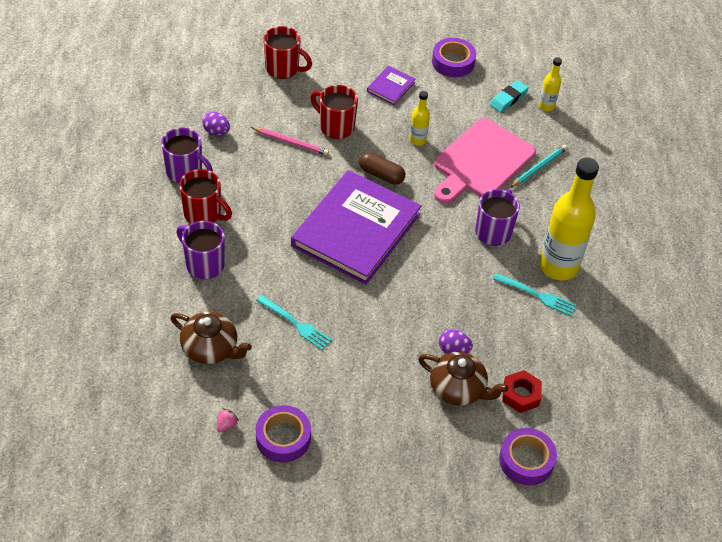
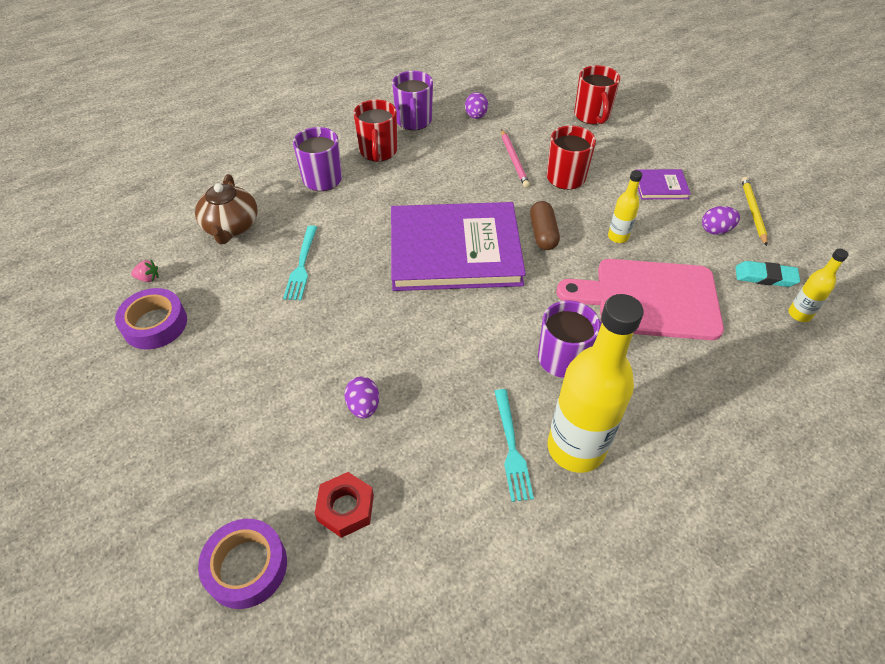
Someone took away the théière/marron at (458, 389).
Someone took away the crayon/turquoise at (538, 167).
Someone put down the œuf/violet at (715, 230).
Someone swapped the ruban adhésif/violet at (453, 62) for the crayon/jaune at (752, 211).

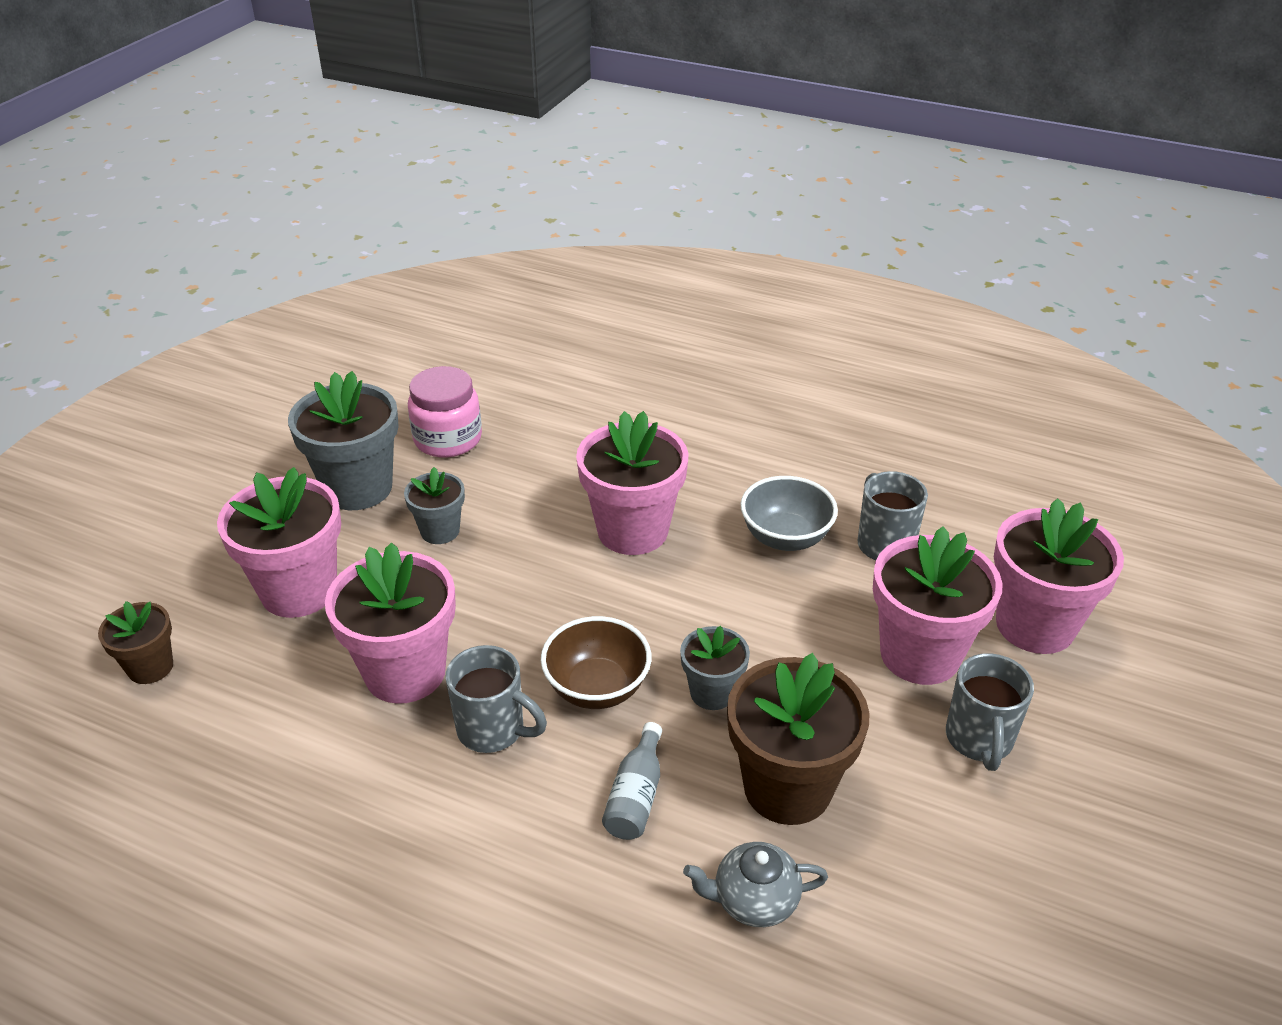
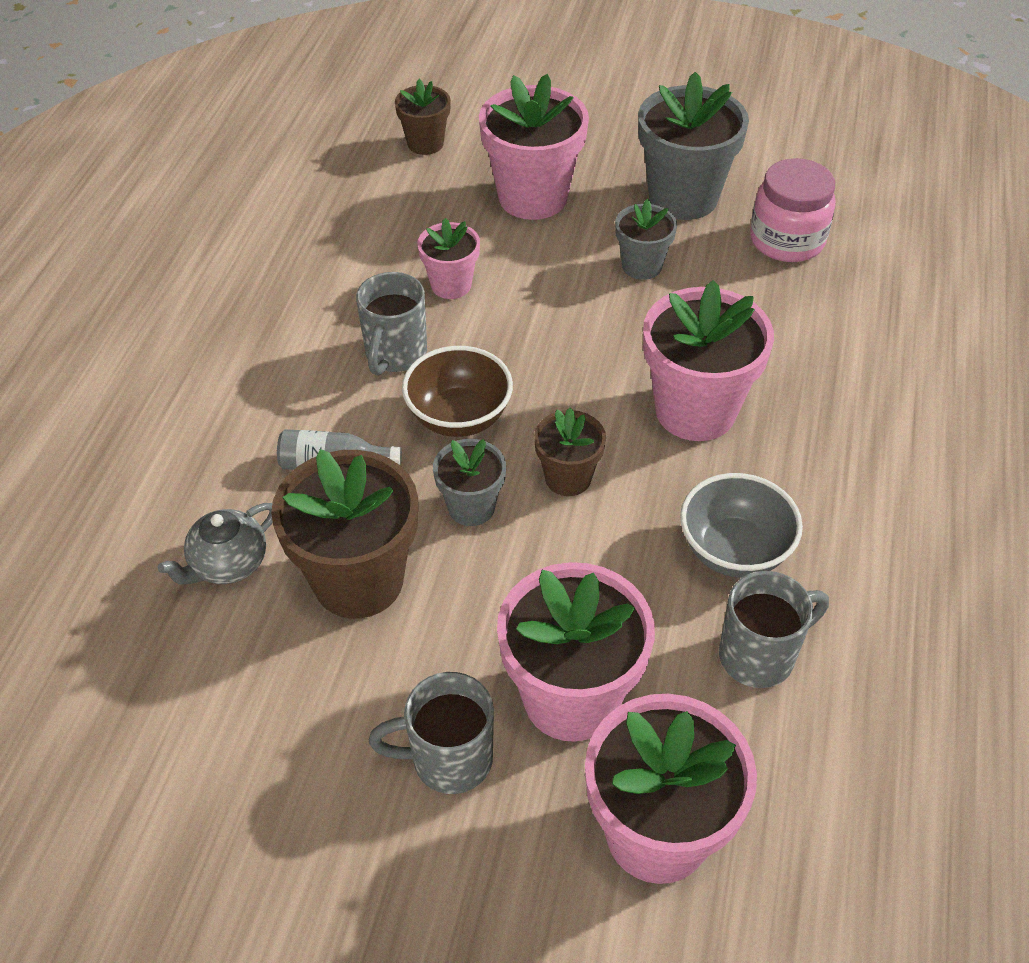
Someone put down the pot de fleurs/marron at (568, 478).
Someone rotated the théière/gris at (753, 900) by 120 degrees counterclockwise.
Someone scaled the pot de fleurs/rose at (405, 672) by 0.55.

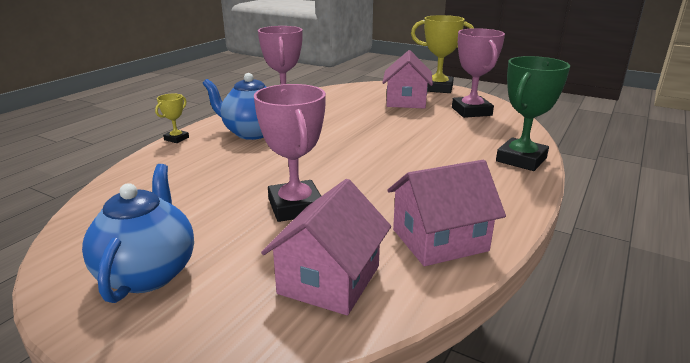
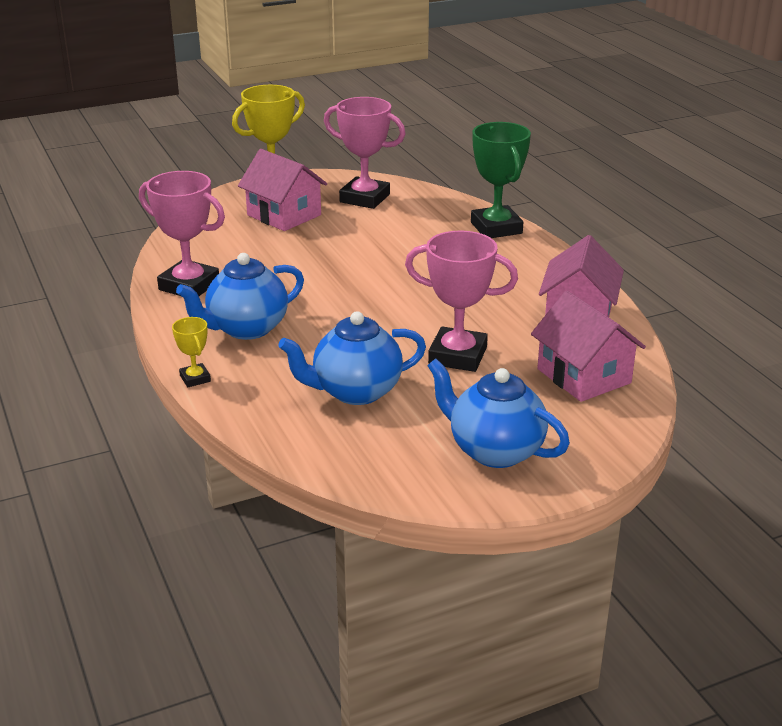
Someone put down the théière/bleu at (355, 392).

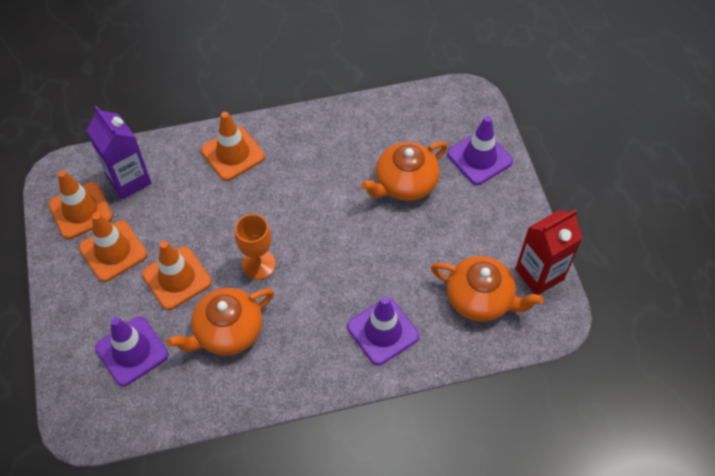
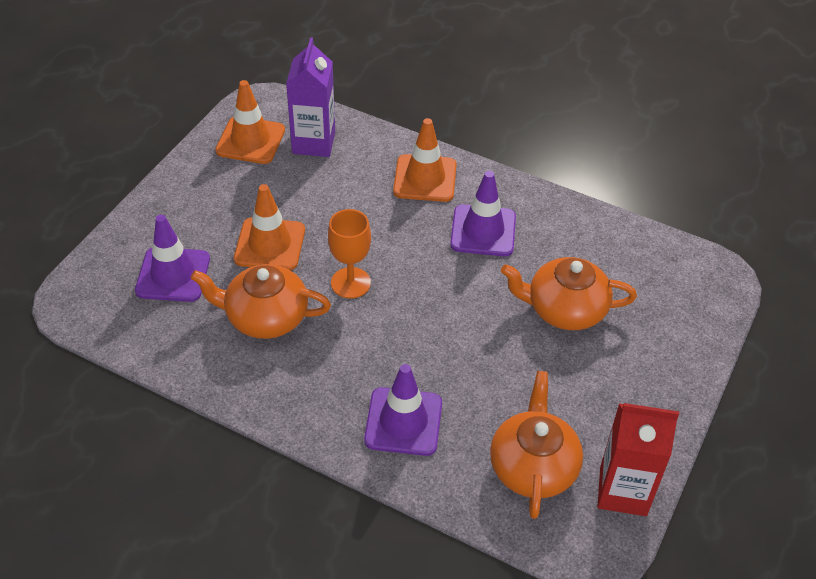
Someone took away the cône de chantier/orange at (113, 251).
Someone carried the cône de chantier/violet from (479, 158) to (483, 231).
Someone rotated the théière/orange at (480, 299) by 150 degrees counterclockwise.

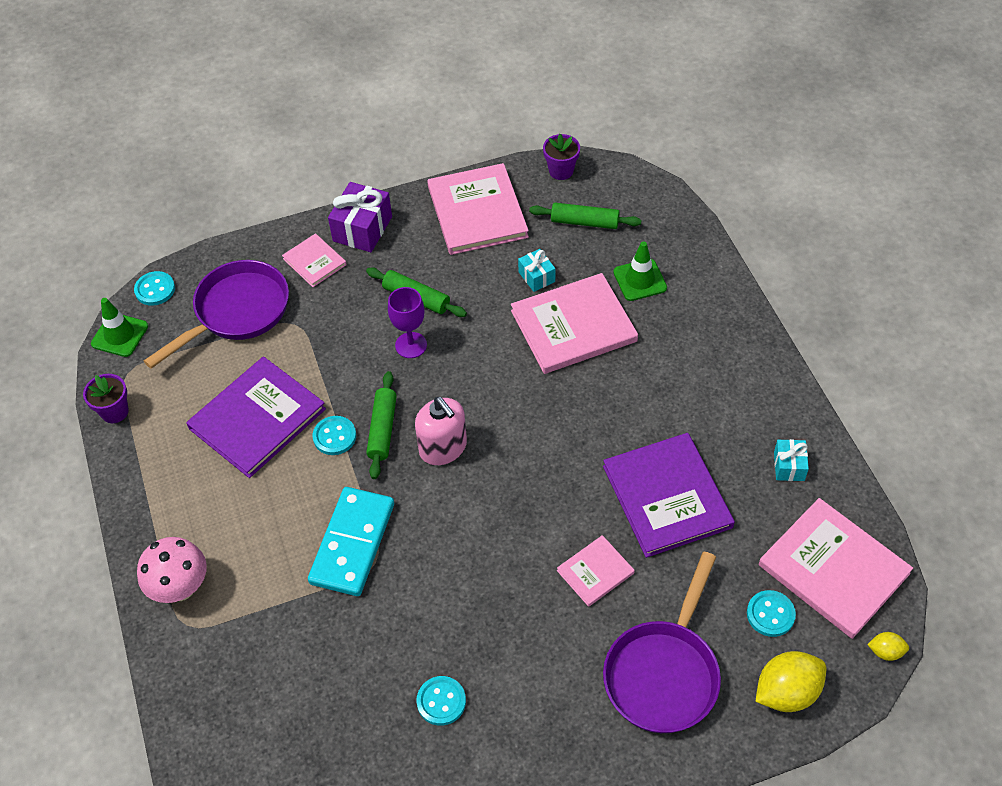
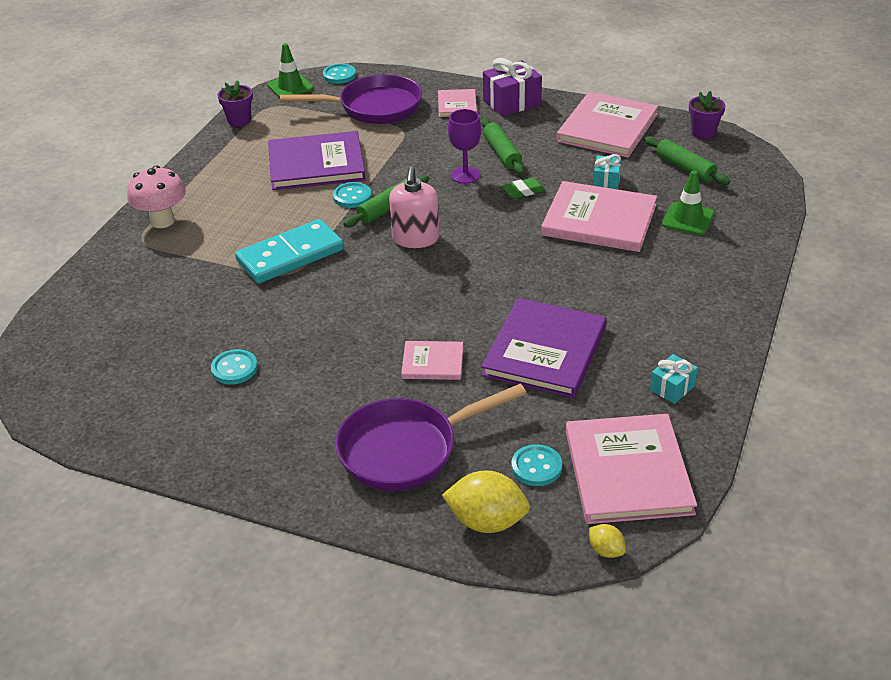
Someone put down the gomme/vert at (523, 191).

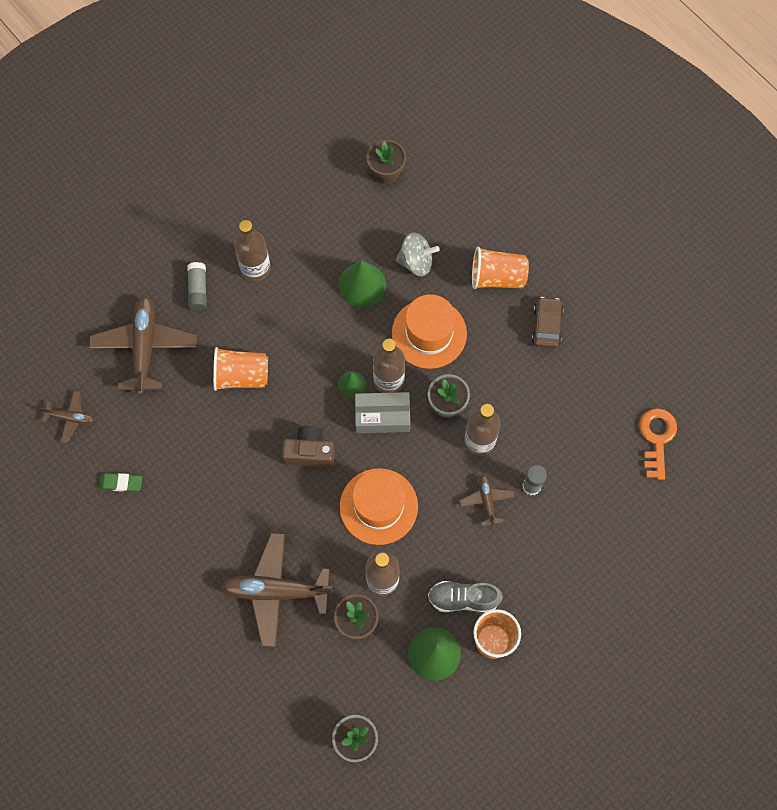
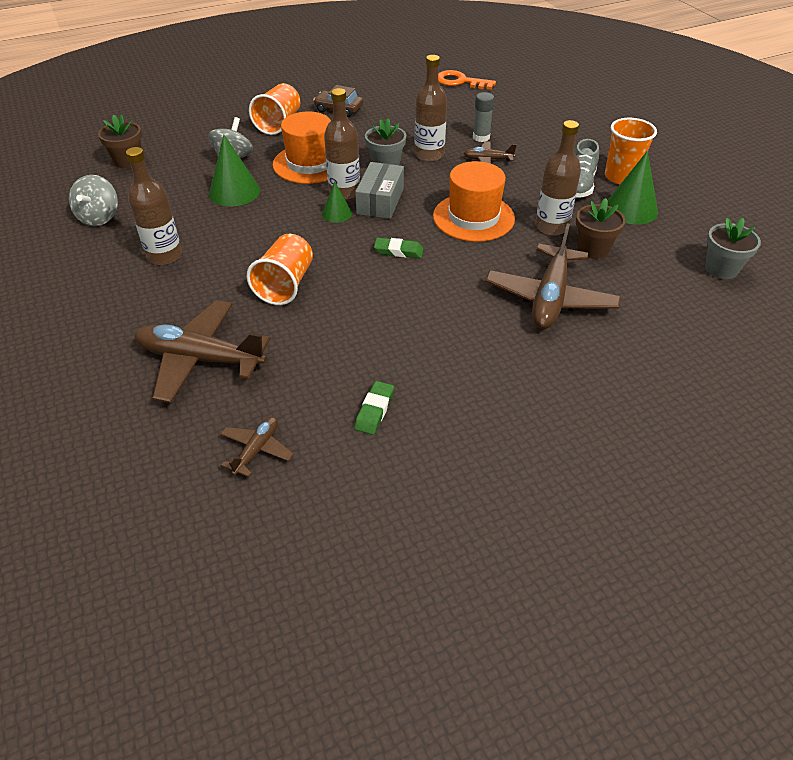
Someone took away the bâton de colle/gris at (198, 290).
Someone put down the toupie/gris at (99, 217).
Someone swapped the appareil photo/marron at (309, 452) for the gomme/vert at (398, 251).

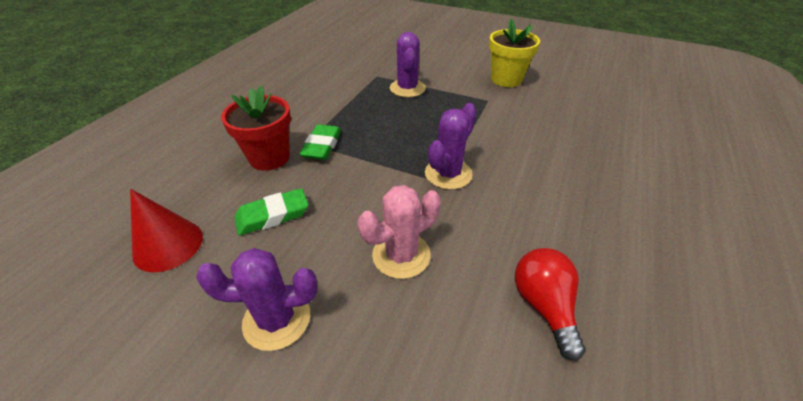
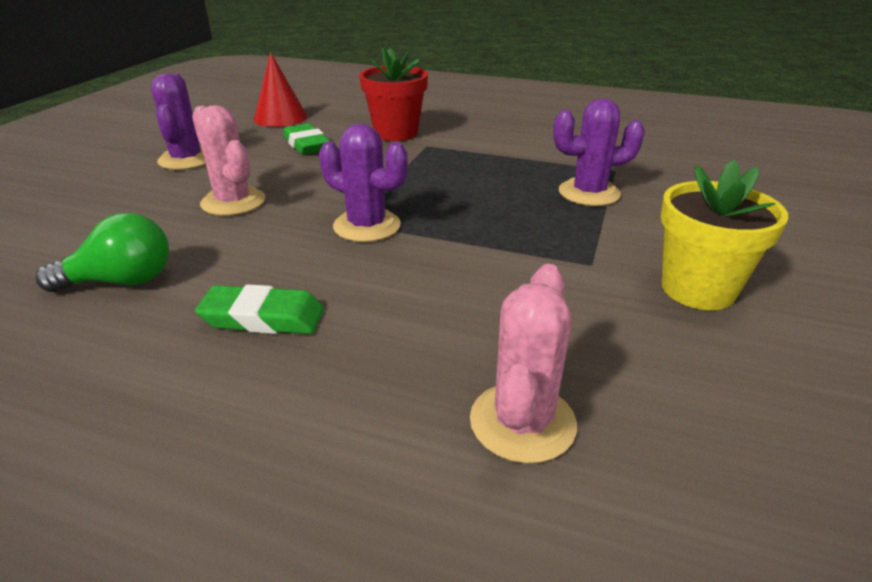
Someone put down the cactus/rose at (522, 422).
Someone carried the gomme/vert from (322, 146) to (263, 318).
Someone repainted the ampoule/rouge at (544, 305), which became the ampoule/vert at (122, 281).

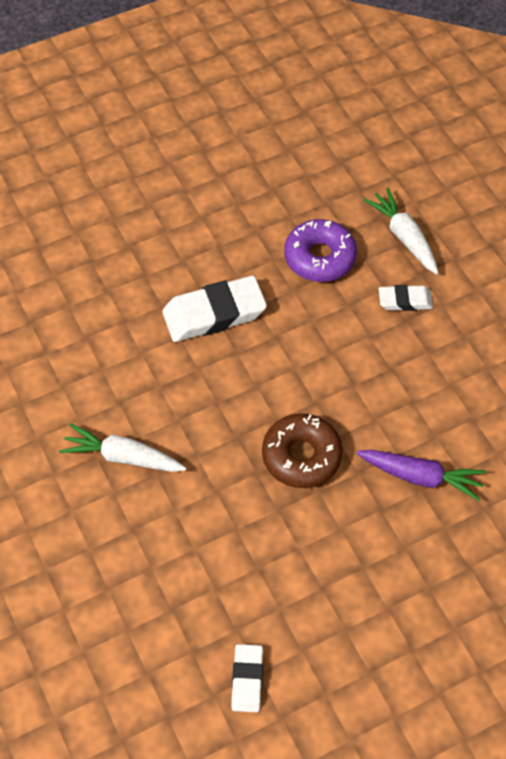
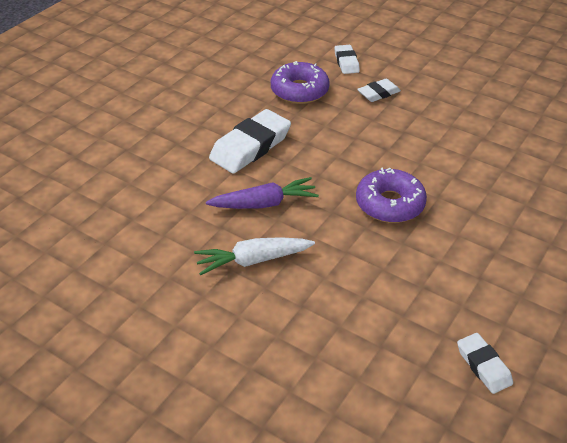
Someone carried the carotte/violet from (420, 477) to (264, 203).
Someone swapped the carotte/blanc at (404, 237) for the gomme/blanc at (346, 62).
Someone repainted the beignet/marron at (301, 456), which became the beignet/violet at (389, 204).

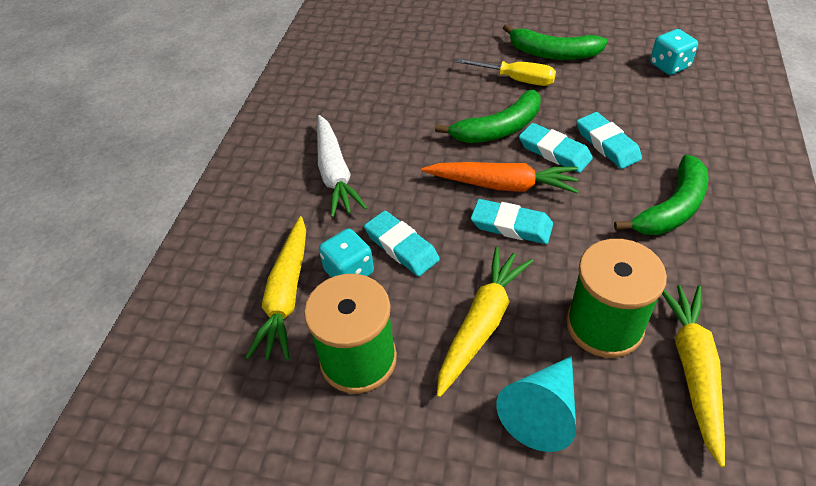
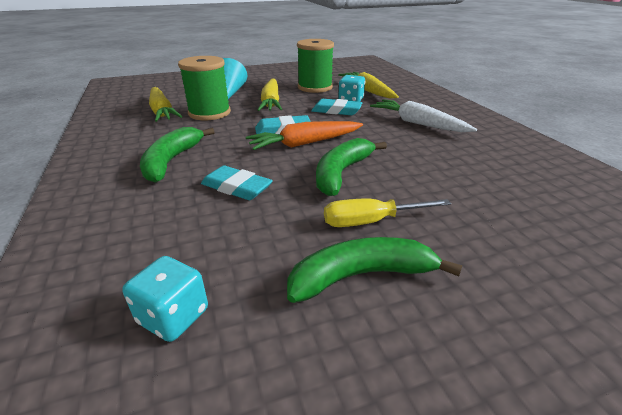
Someone took away the gomme/turquoise at (554, 152).

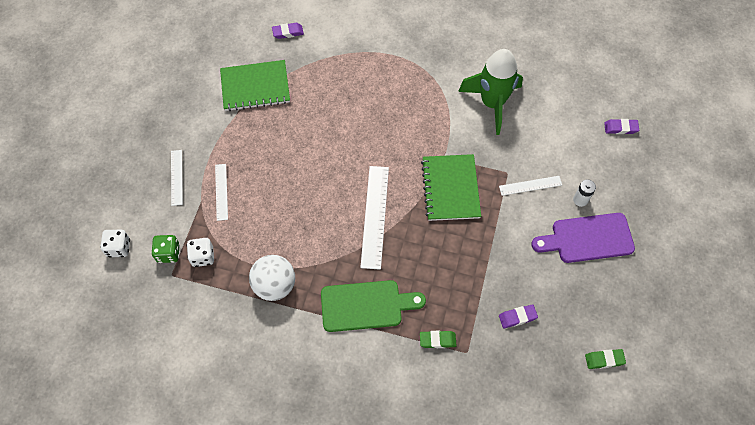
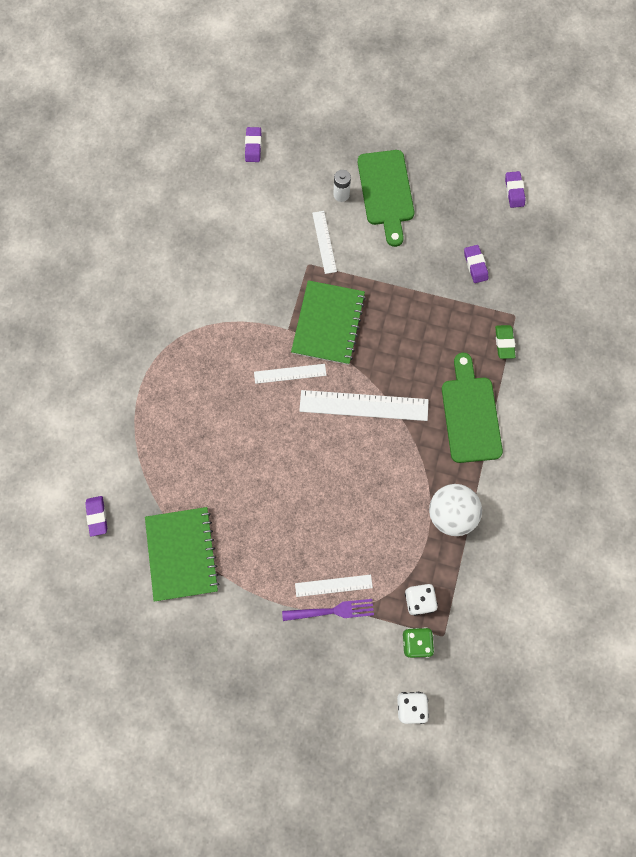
Someone took away the fusée/vert at (492, 103).
Someone put down the fourchette/violet at (332, 611).
Someone carried the règle/blanc from (176, 177) to (290, 373).
Someone repainted the planche à découper/violet at (588, 238), which became the planche à découper/vert at (386, 192).
Someone repainted the gomme/vert at (604, 360), which became the gomme/violet at (514, 191).
Someone rotated the carnet/vert at (450, 188) by 75 degrees counterclockwise.

